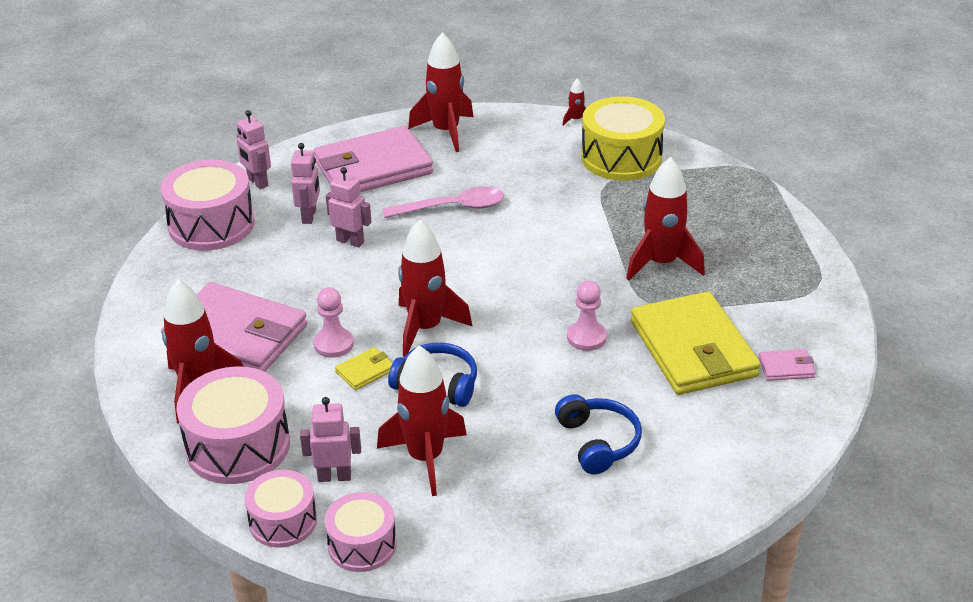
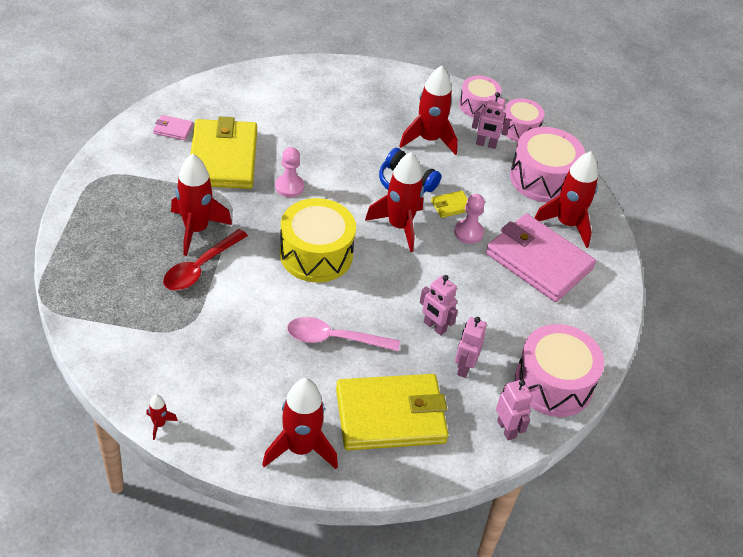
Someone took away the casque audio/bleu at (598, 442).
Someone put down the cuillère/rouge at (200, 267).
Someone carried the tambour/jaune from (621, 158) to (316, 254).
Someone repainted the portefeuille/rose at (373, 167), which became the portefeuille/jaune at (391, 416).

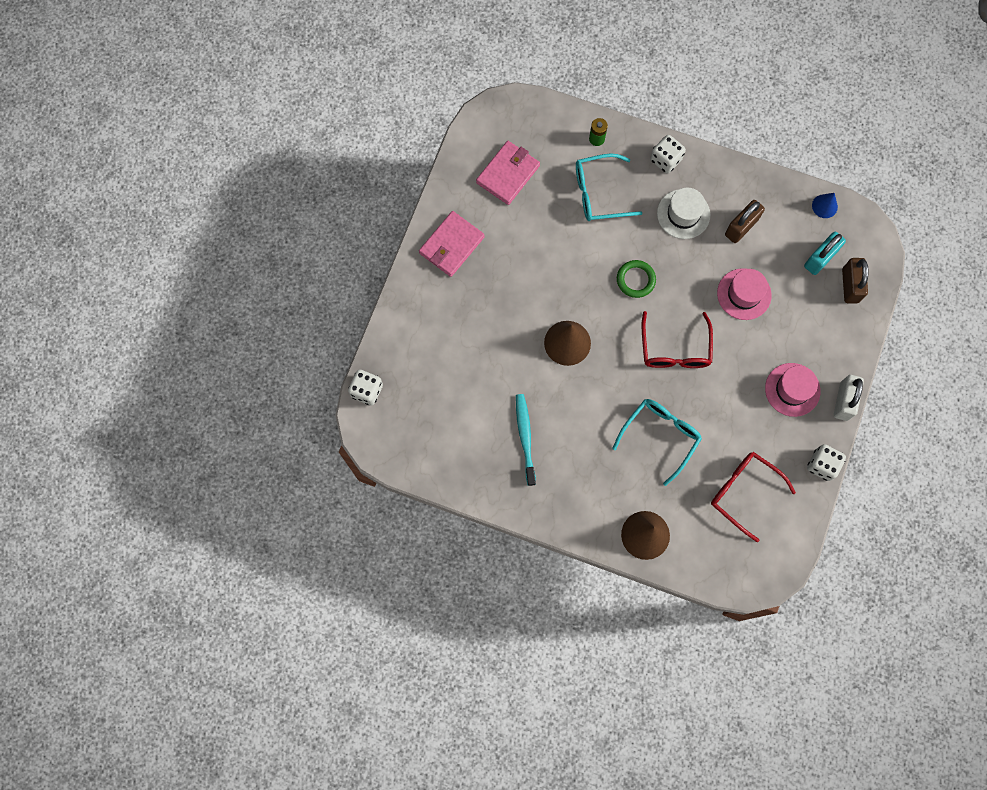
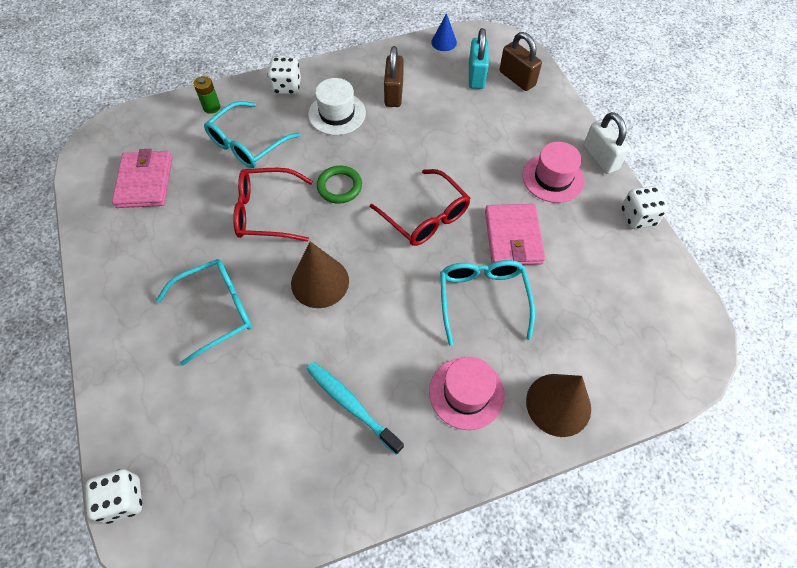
Someone put down the lunettes/turquoise at (217, 311).
Someone carried the portefeuille/rose from (451, 245) to (513, 237).
Someone carried the lunettes/rouge from (744, 492) to (266, 212).
Someone carried the chapeau/rose from (744, 294) to (466, 393).

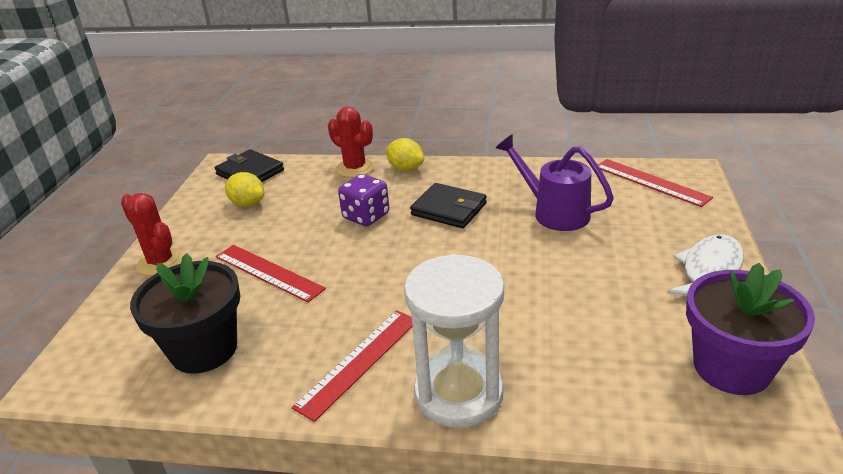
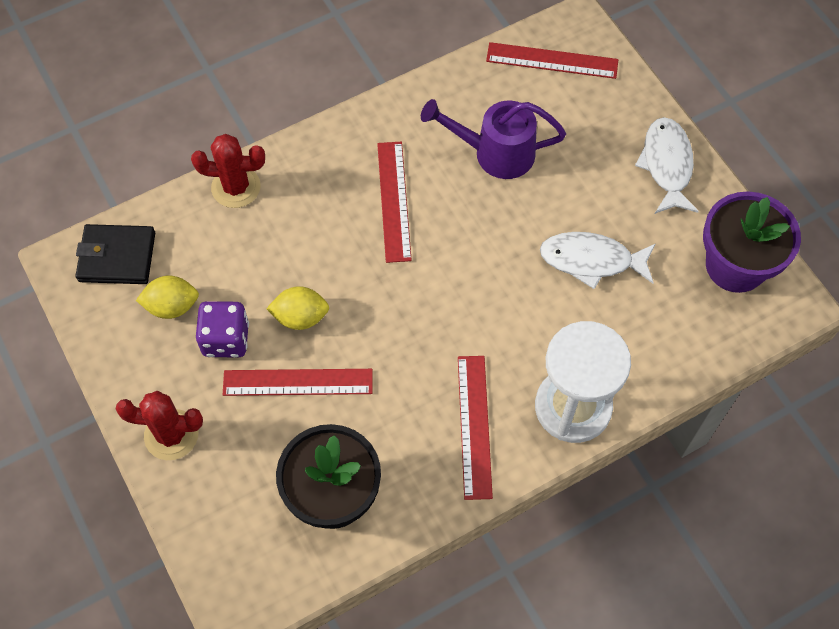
Someone put down the poisson/blanc at (591, 260).
Someone carried the dé/violet from (366, 216) to (226, 339).
Someone carried the citron/jaune from (406, 169) to (300, 317).
Someone swapped the portefeuille/noir at (449, 209) for the règle/rouge at (393, 201).

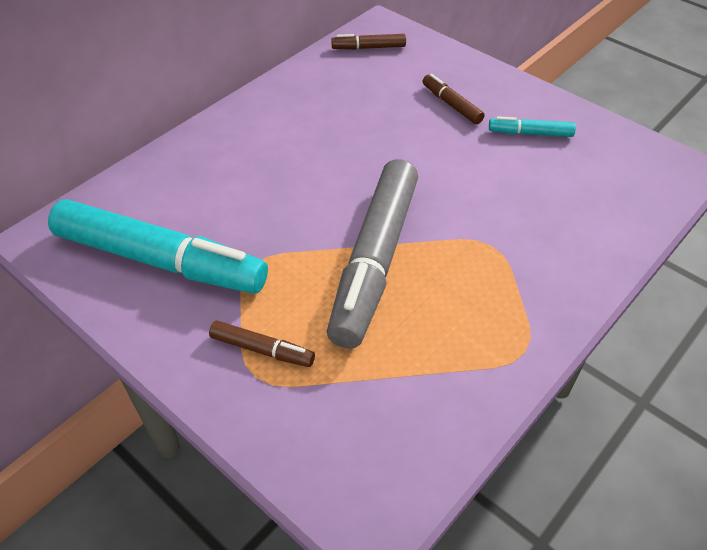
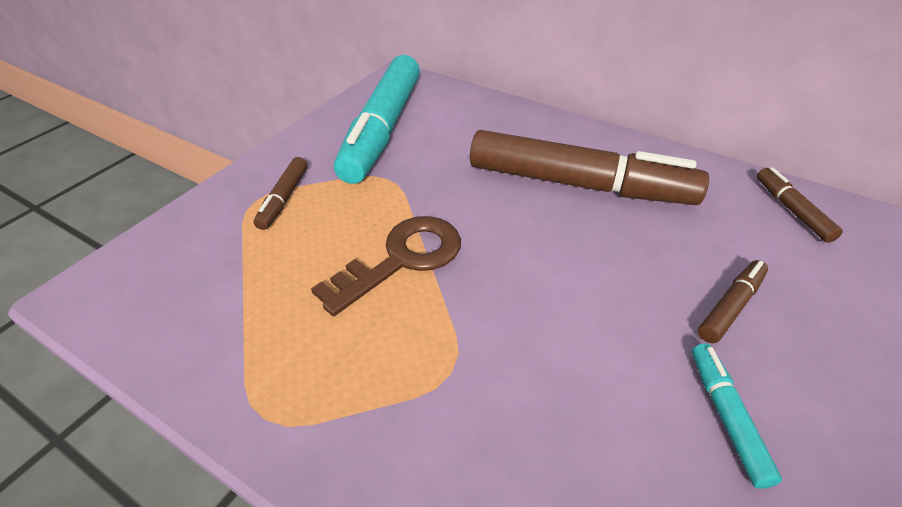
Someone put down the feutre/marron at (579, 185).
Someone swapped the feutre/gris at (374, 261) for the clé/marron at (402, 259).

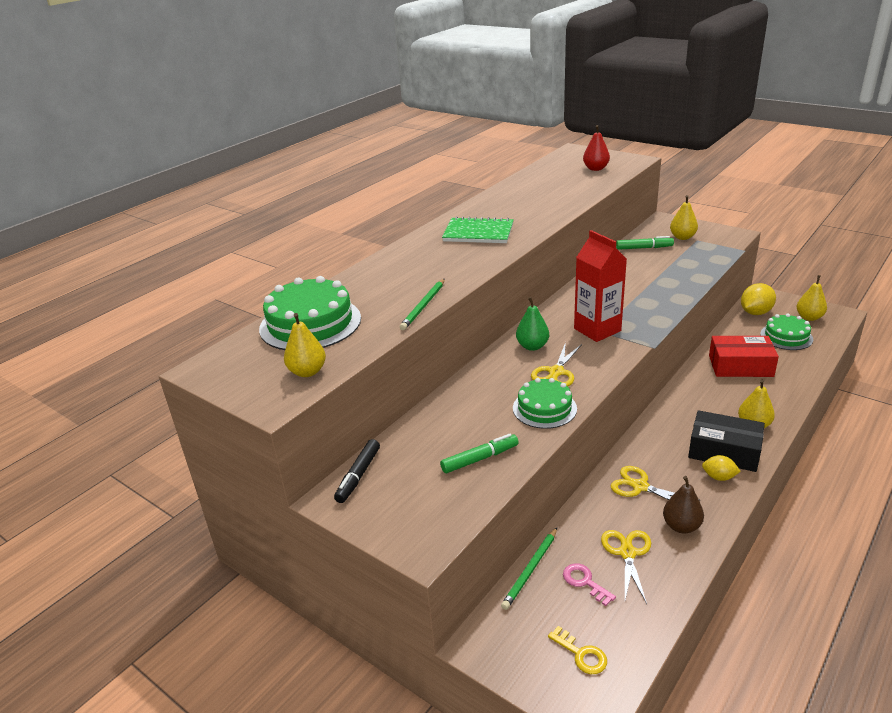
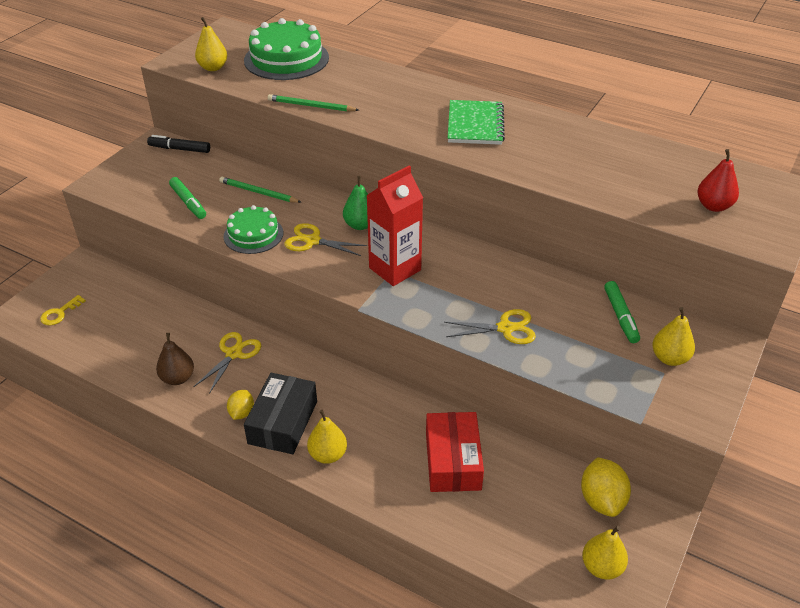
Someone took away the clé/rose at (584, 582).
Someone took away the gâteau/vert at (786, 336).
Someone carried the crayon/vert from (530, 570) to (258, 192).
Someone carried the ciseaux/jaune from (627, 553) to (505, 328).
Someone rotated the citron/jaune at (755, 312) by 45 degrees clockwise.

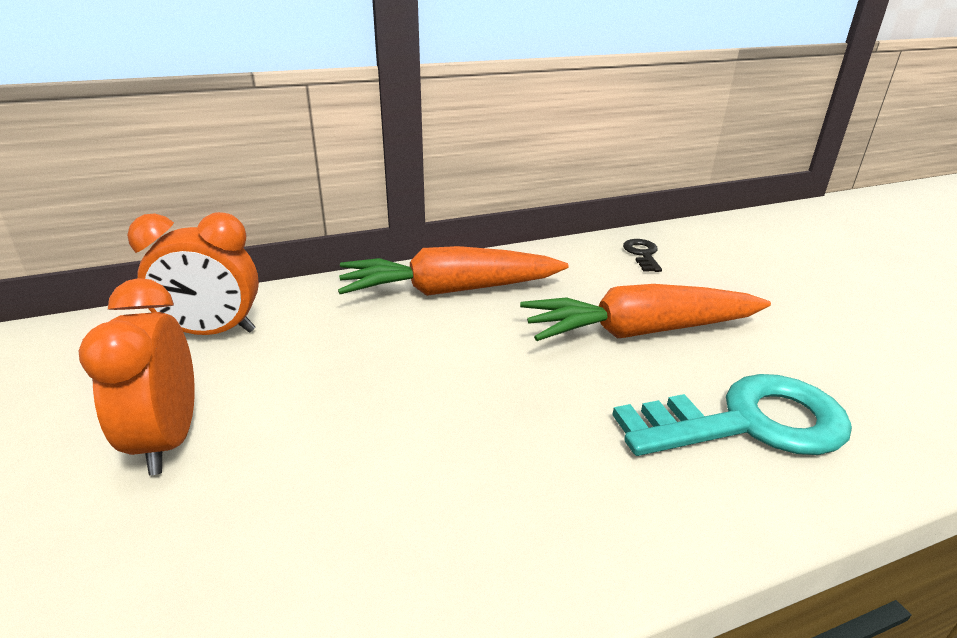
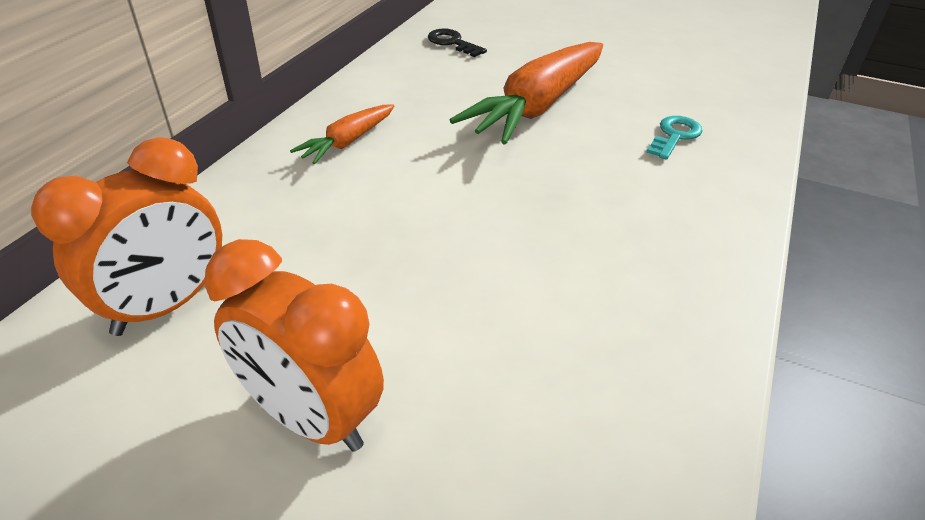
Someone scaled the carotte/orange at (450, 290) by 0.50.
Someone scaled the clé/turquoise at (748, 423) by 0.45.

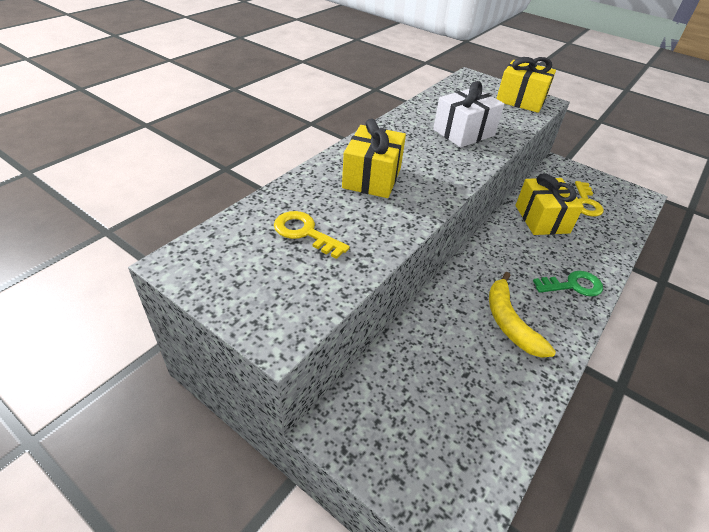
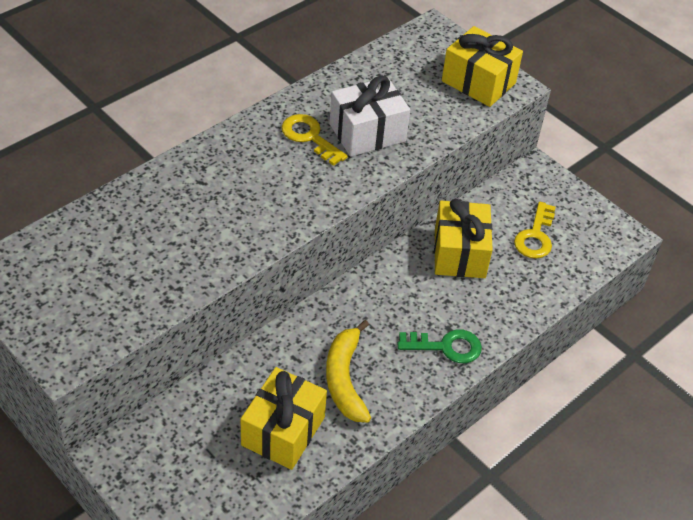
Someone carried the clé/jaune from (305, 233) to (309, 137).
Someone carried the cadeau/jaune from (372, 178) to (283, 431).

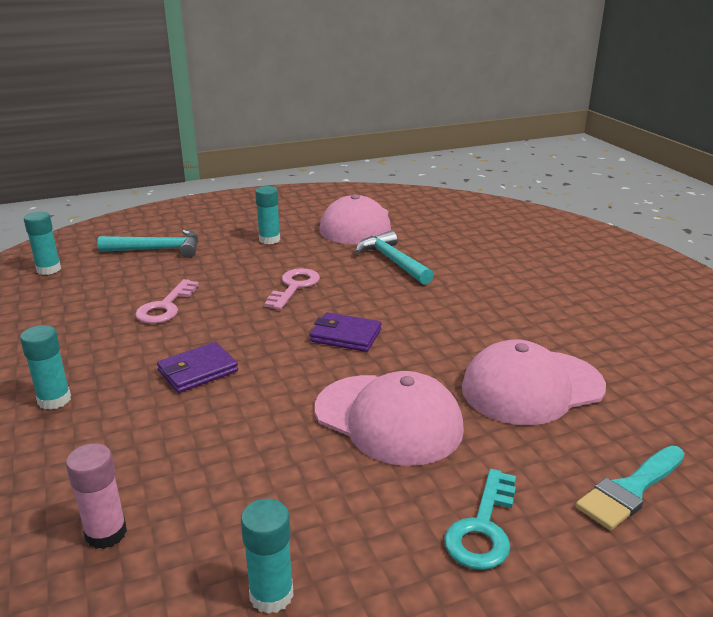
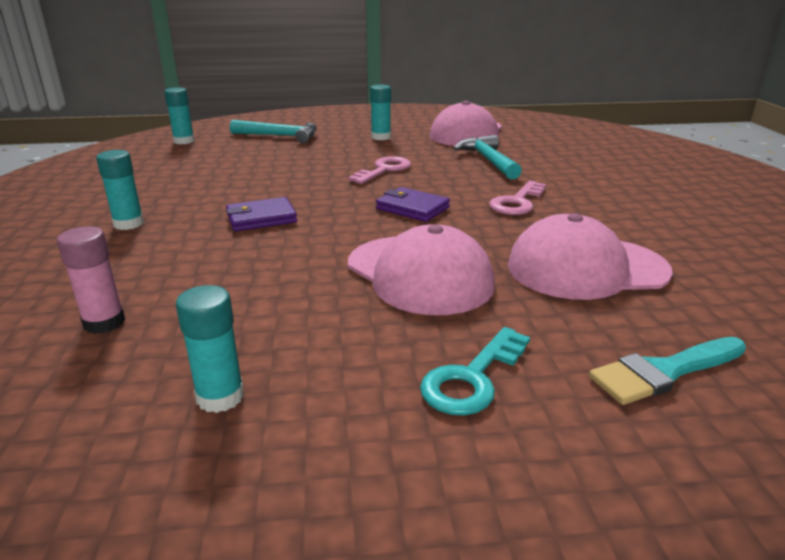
Someone carried the clé/rose from (165, 307) to (517, 202).

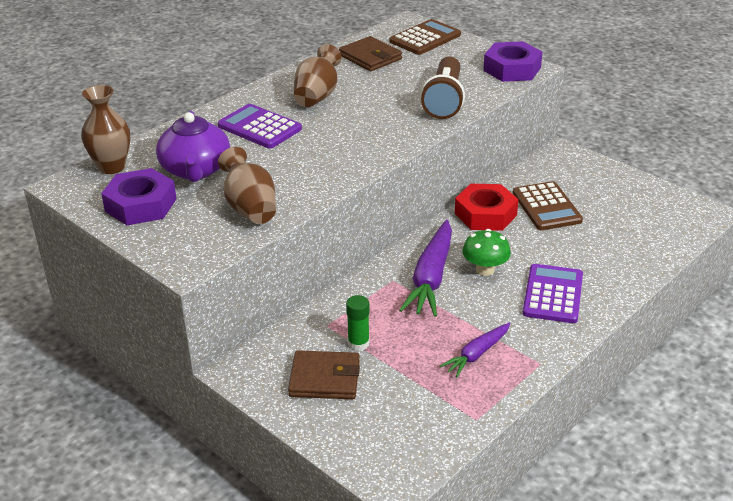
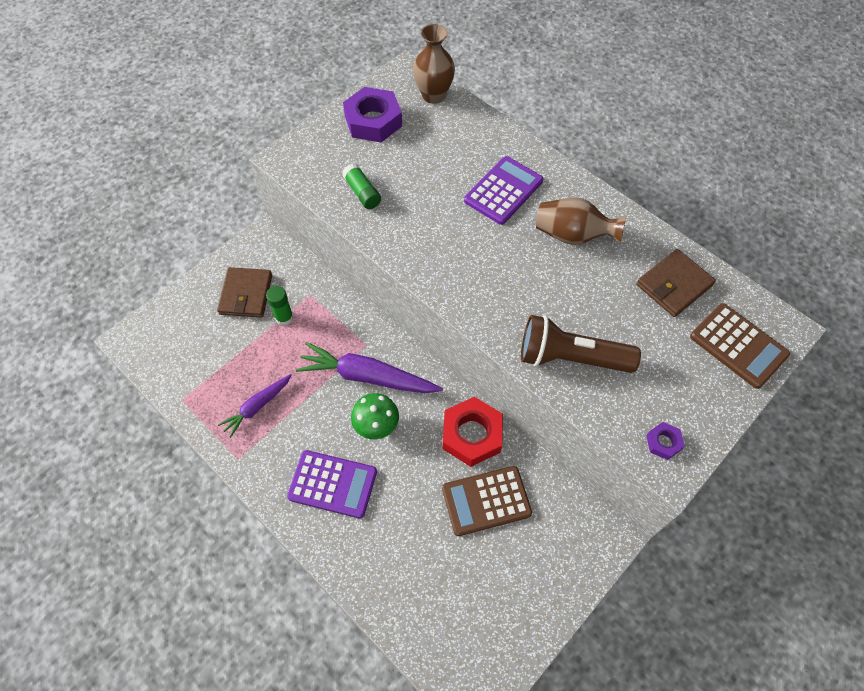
Someone took away the théière/violet at (195, 170).
Someone swapped the vase/marron at (250, 208) for the bâton de colle/vert at (362, 192).
Someone rotated the carotte/violet at (476, 354) by 90 degrees counterclockwise.
Someone scaled the écrou/violet at (512, 69) by 0.47.

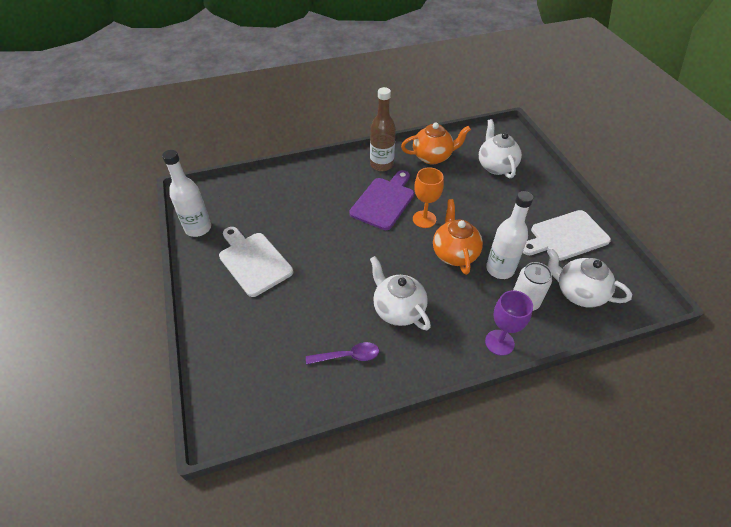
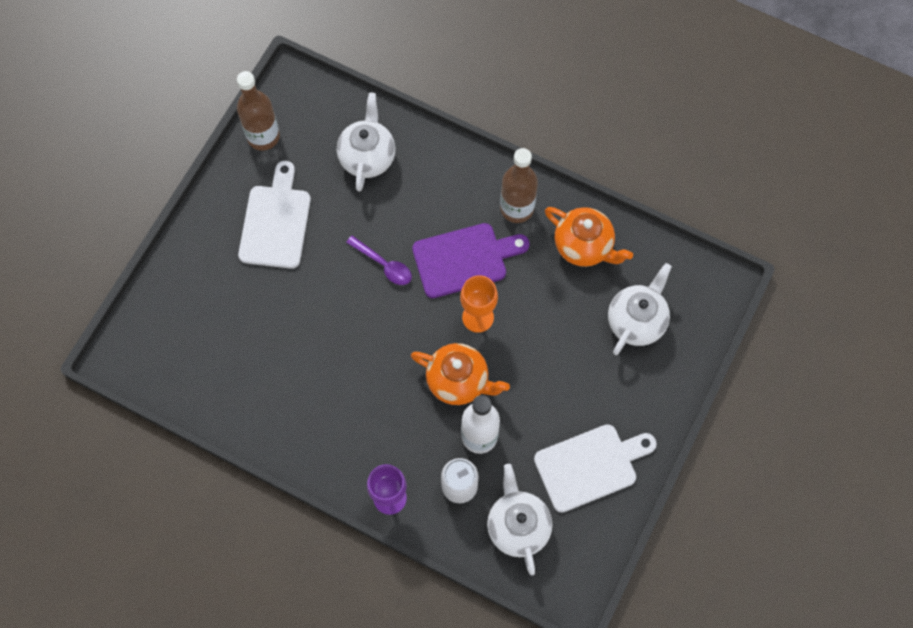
Someone carried the cuillère/violet from (347, 356) to (383, 264).
Someone carried the théière/blanc from (398, 309) to (367, 157).
Someone repainted the bouteille/blanc at (198, 228), which became the bouteille/marron at (263, 136).
Someone rotated the théière/orange at (454, 253) by 75 degrees clockwise.
Someone rotated the planche à découper/blanc at (566, 236) by 135 degrees clockwise.

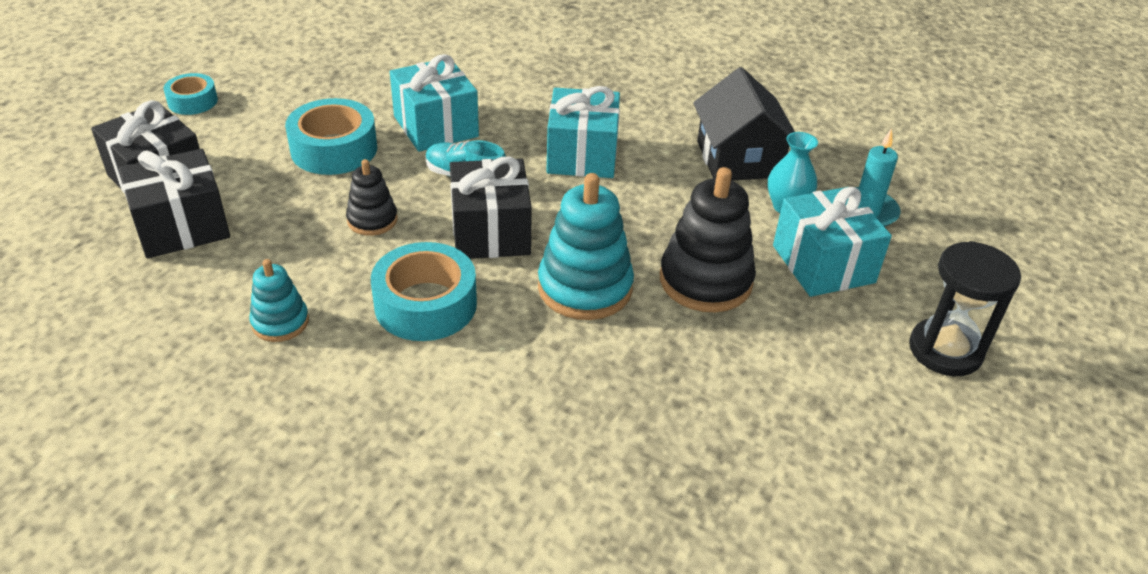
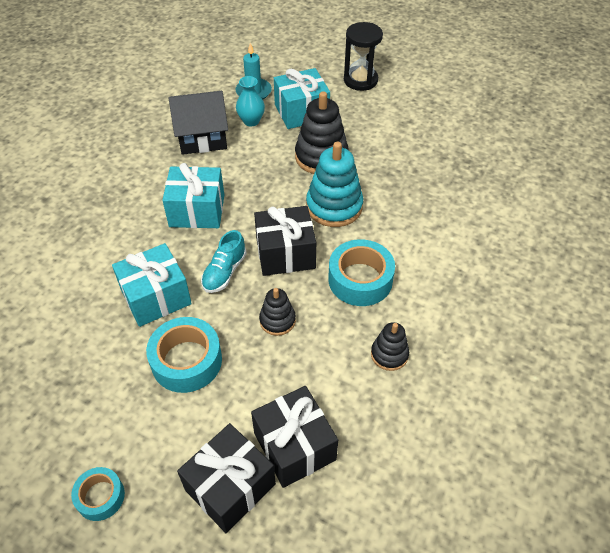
Someone repainted the jouet à empiler/turquoise at (280, 322), which became the jouet à empiler/noir at (389, 354).

